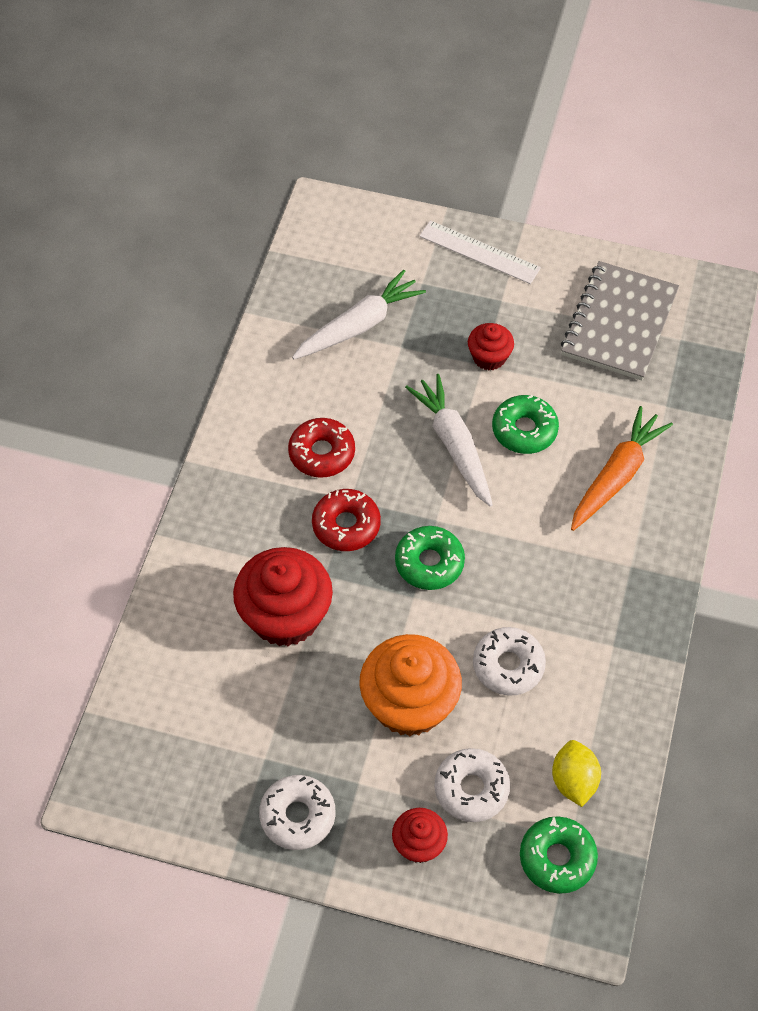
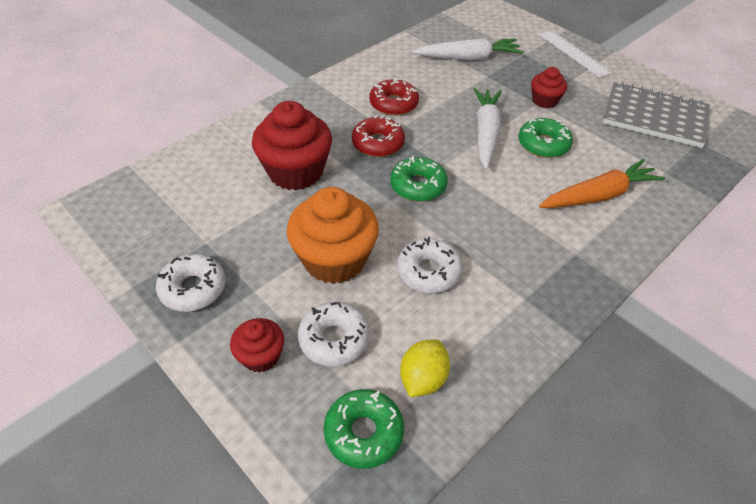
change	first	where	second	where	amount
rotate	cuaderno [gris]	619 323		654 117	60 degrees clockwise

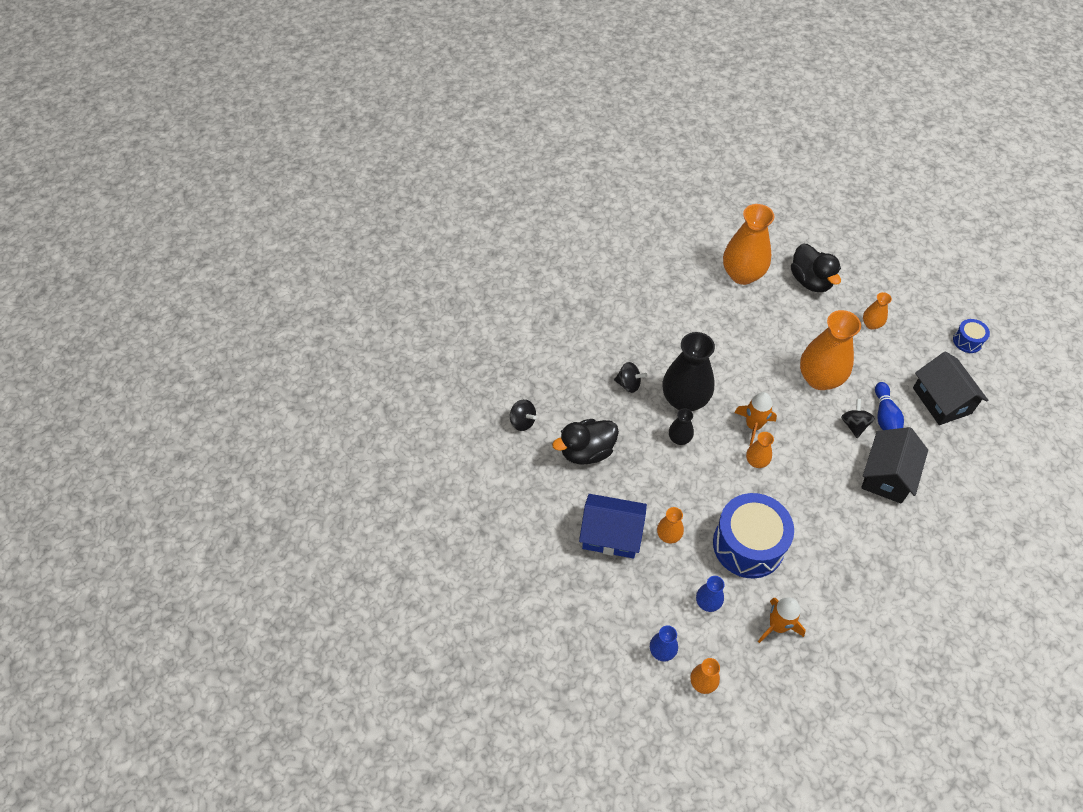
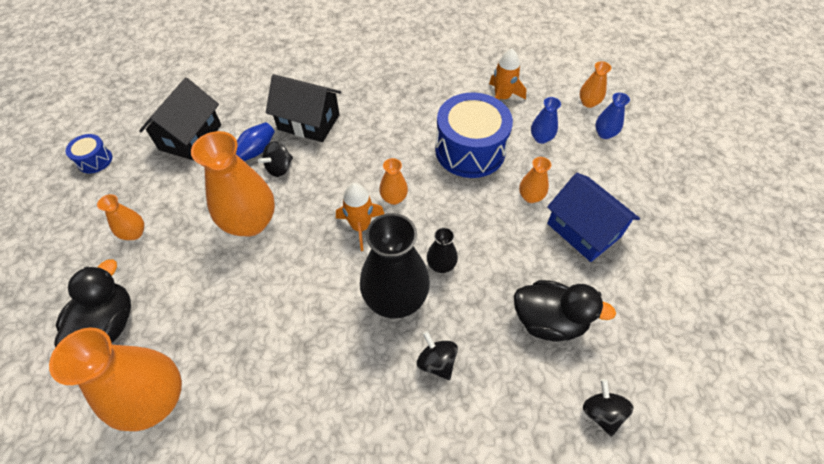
change	first	where	second	where	amount
rotate	casa [negro]	887 476		308 122	45 degrees clockwise

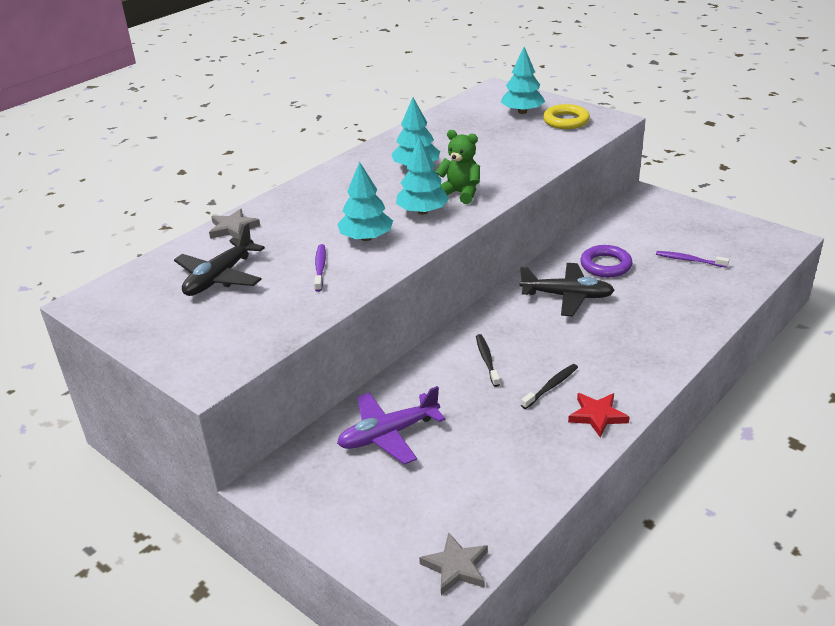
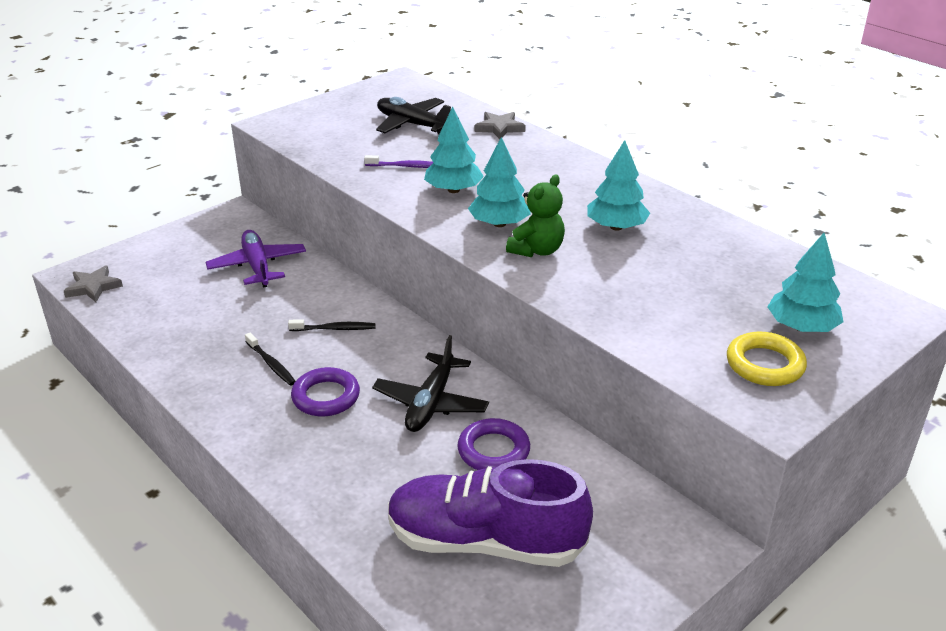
change	first	where	second	where	amount
delete	estrella [rojo]	597 416			
insert			anillo [morado]	326 397	
replace	cepillo de dientes [morado]	689 260	zapato [morado]	485 542	

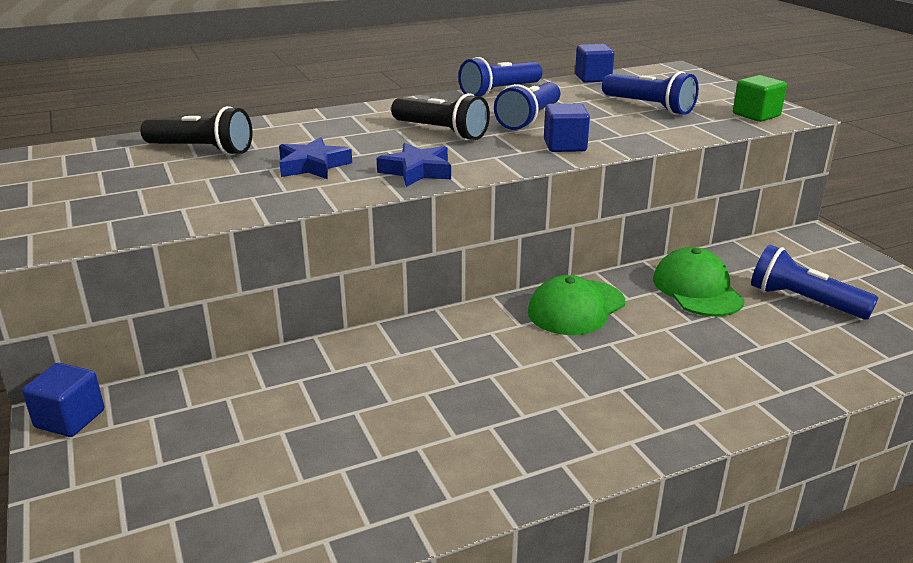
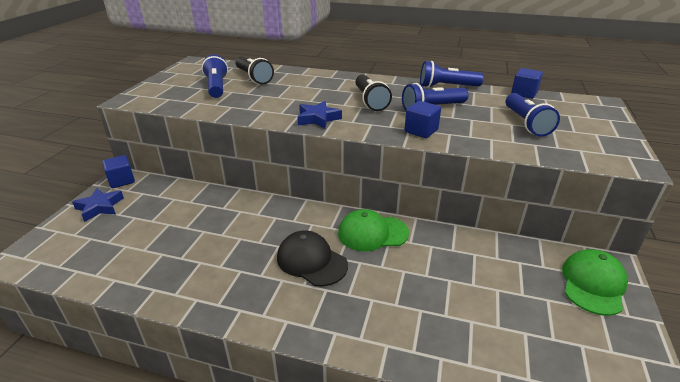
change	first	where	second	where	amount
delete	cubo [verde]	756 115			
insert			gorra [negro]	311 261	
move	estrella [azul]	312 166		100 207	
move	gorra [verde]	697 289		593 284	
move	lámpara de mano [azul]	803 301		217 87	

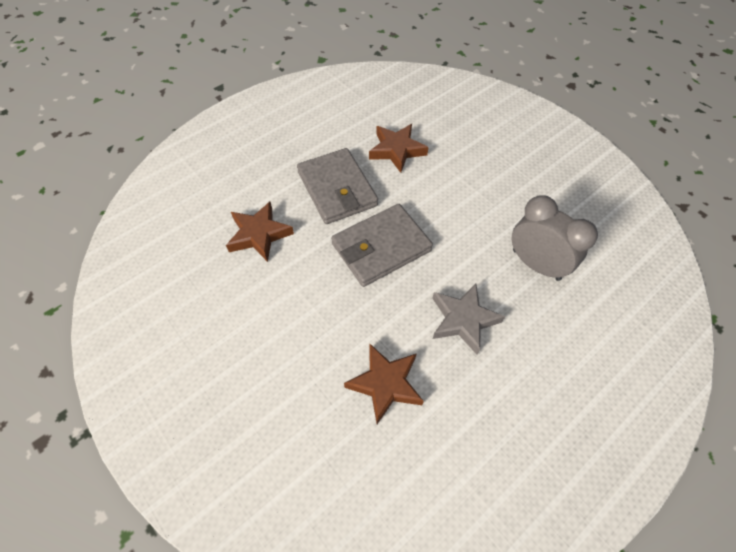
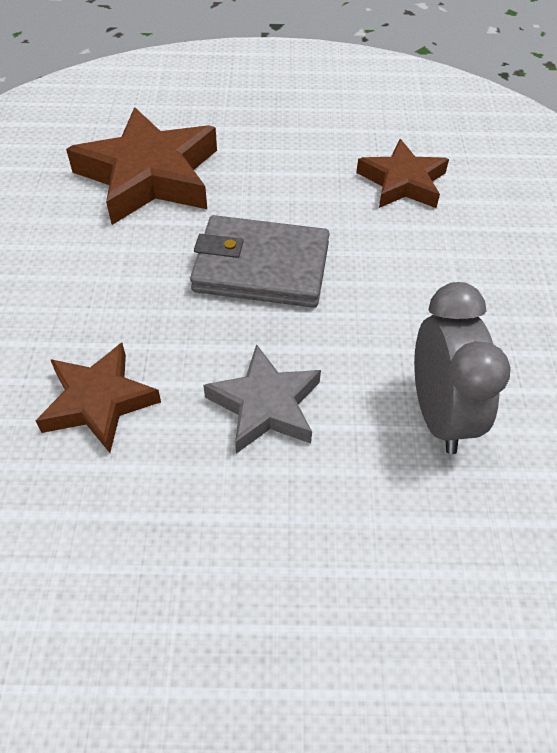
change	first	where	second	where	amount
delete	cartera [gris]	337 189			
resize	estrella [marrón]	259 234		149 175	x1.63

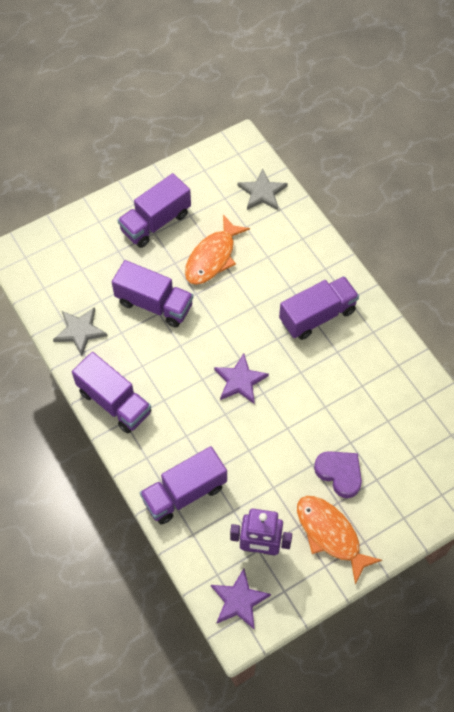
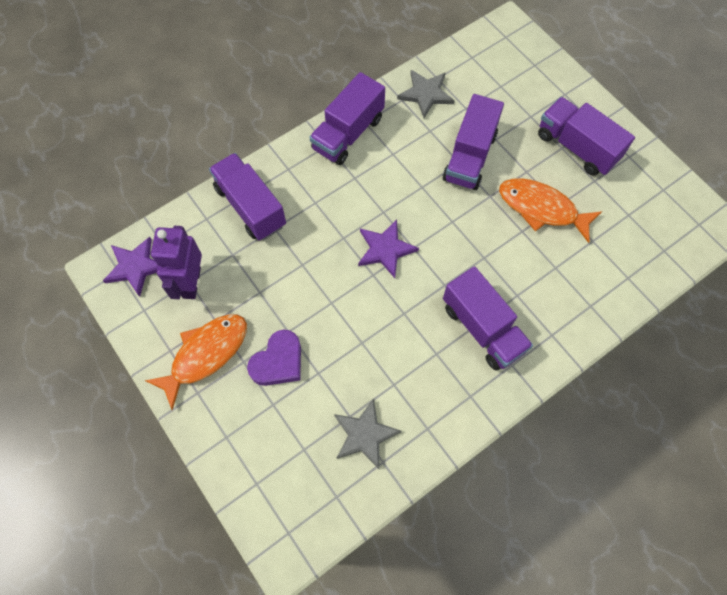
change	first	where	second	where	amount
move	estrella [gris]	262 192		365 434	

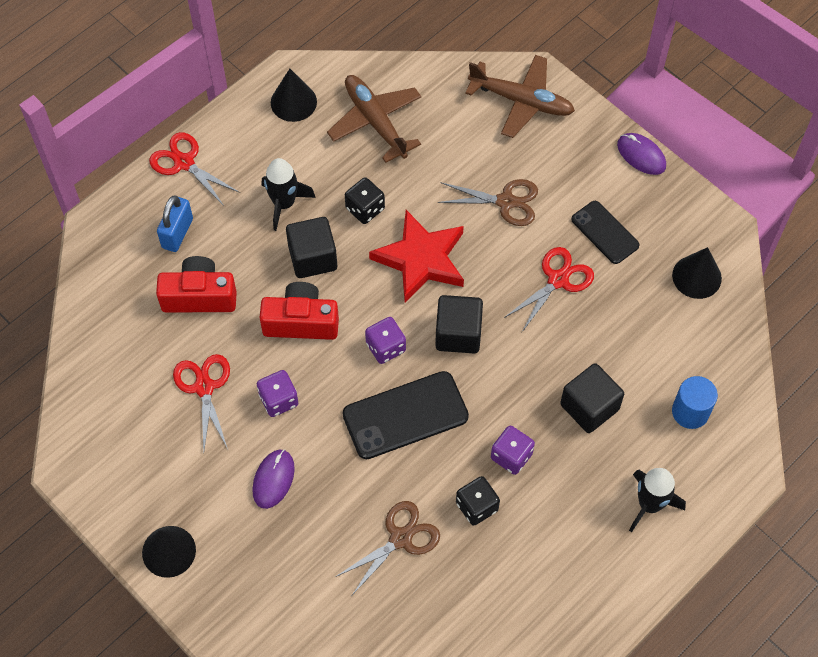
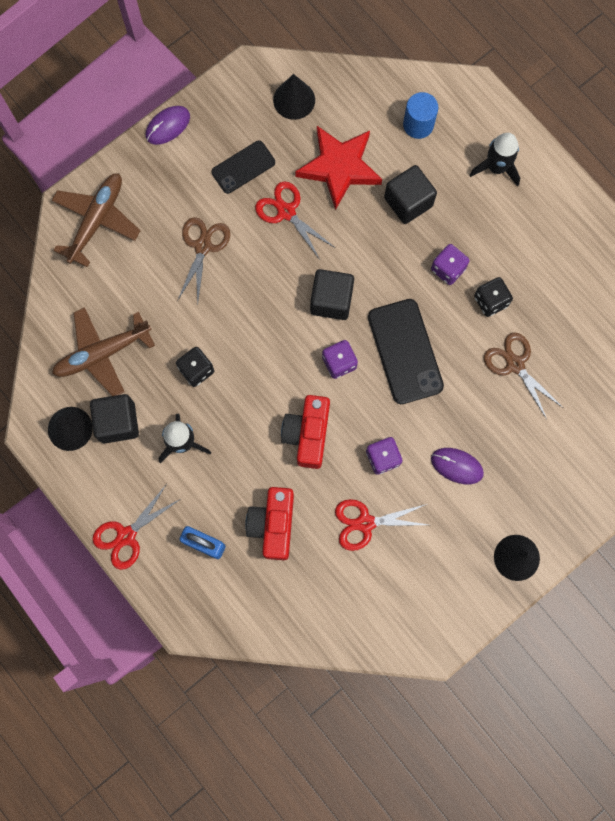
change	first	where	second	where	amount
move	cubo [negro]	313 258		118 422	
move	estrella [rojo]	421 259		339 167	

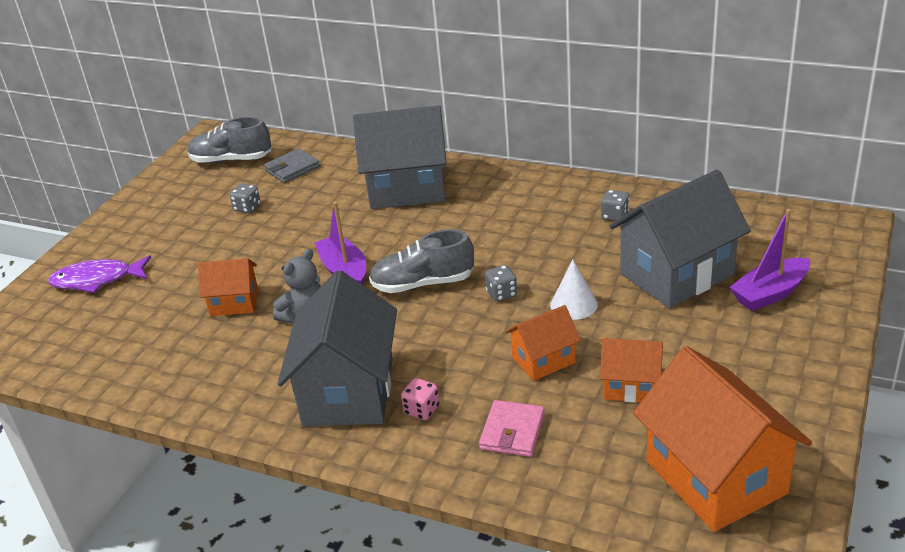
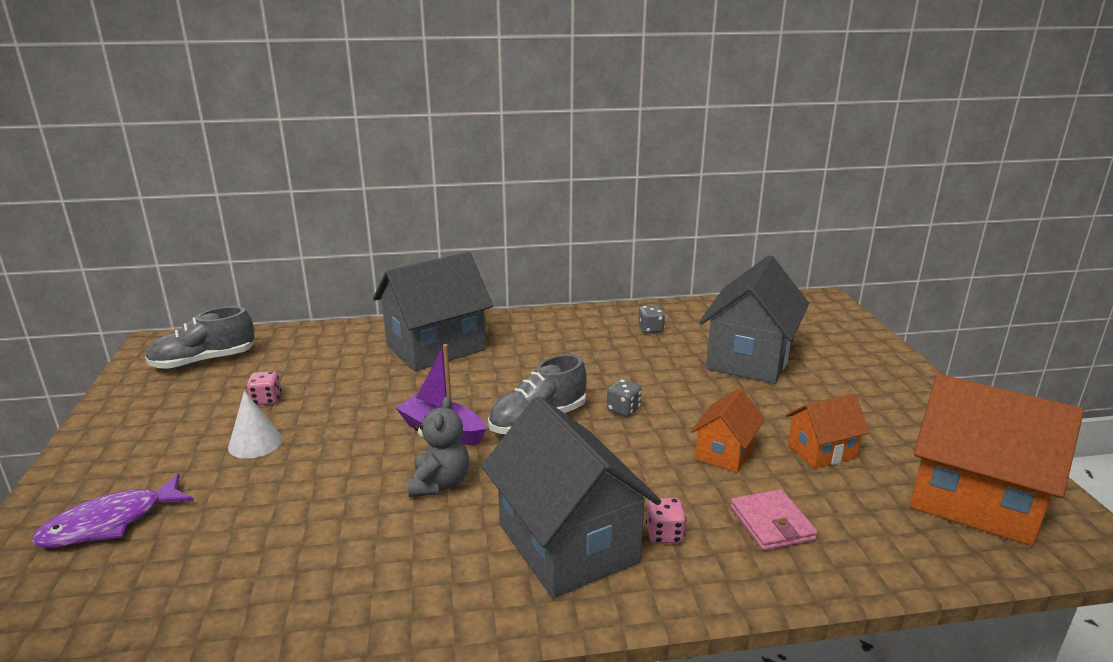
change	first	where	second	where	amount
delete	casa [naranja]	234 303			
delete	cartera [gris]	292 168			
delete	barco [morado]	770 293			
move	cono [blanco]	573 304		255 443	
recolor	dado [gris]	247 208	dado [rosa]	266 400	

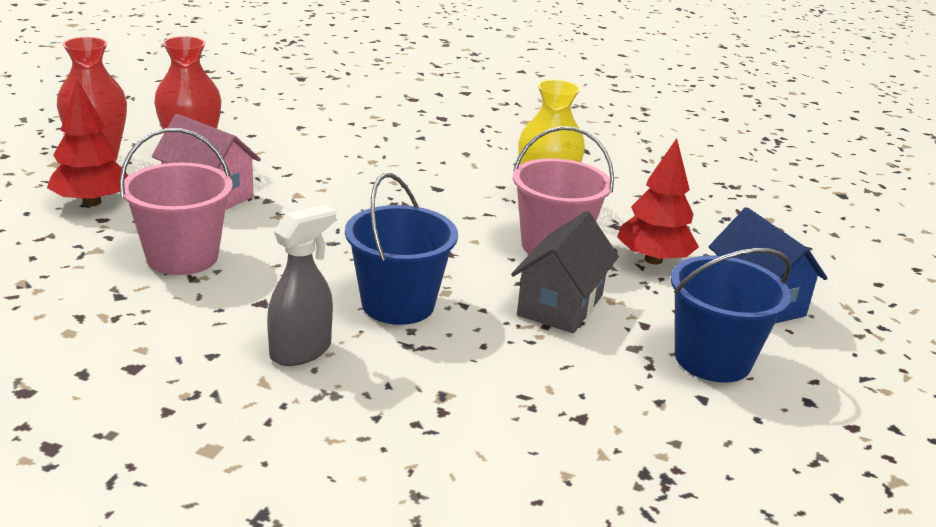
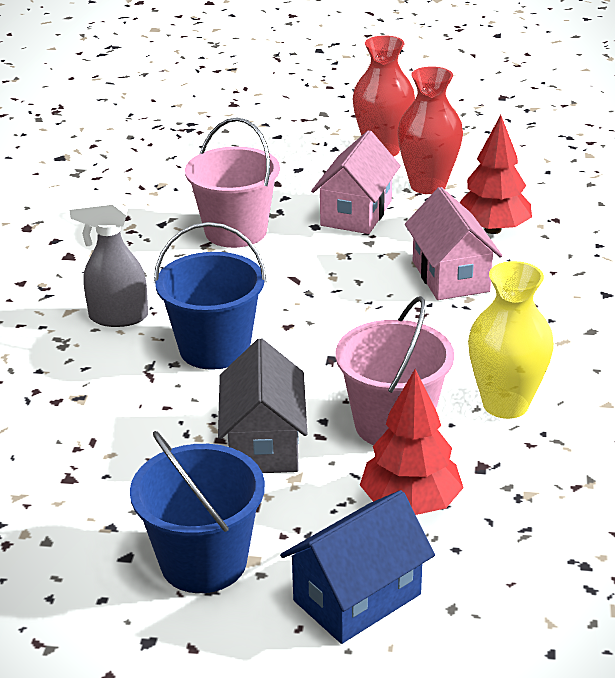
change	first	where	second	where	amount
insert			casa [rosa]	450 276	
move	árbol [rojo]	92 202		492 229	
rotate	pulverizador [gris]	301 351		118 317	150 degrees clockwise
rotate	casa [gris]	560 305		264 444	75 degrees clockwise

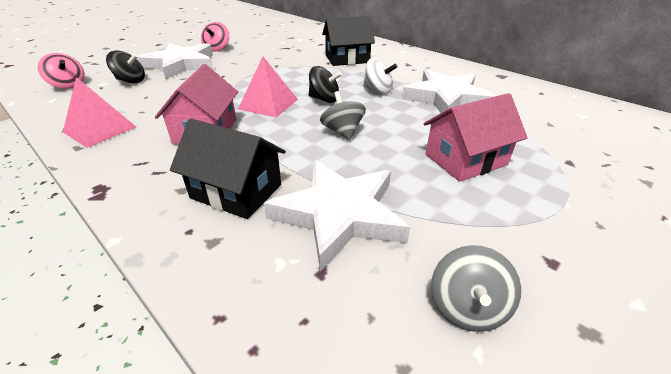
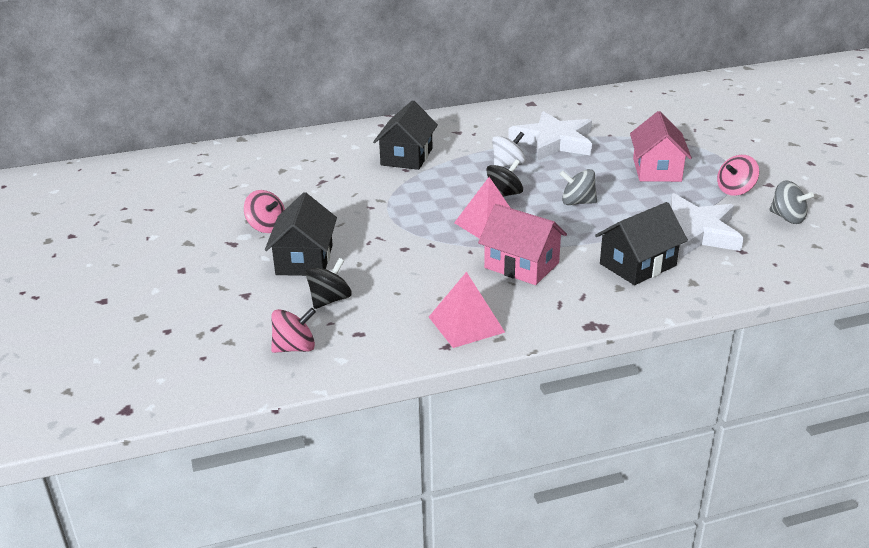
change	first	where	second	where	amount
insert			peonza [rosa]	735 190	
replace	estrella [blanco]	181 64	casa [negro]	304 260	

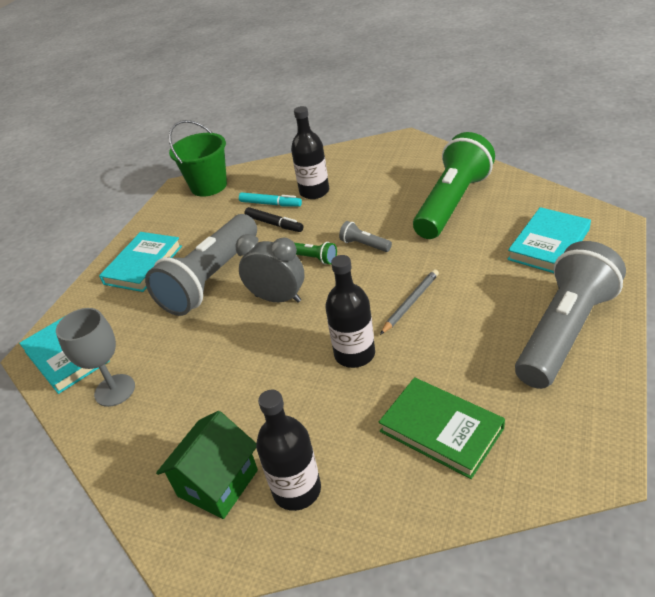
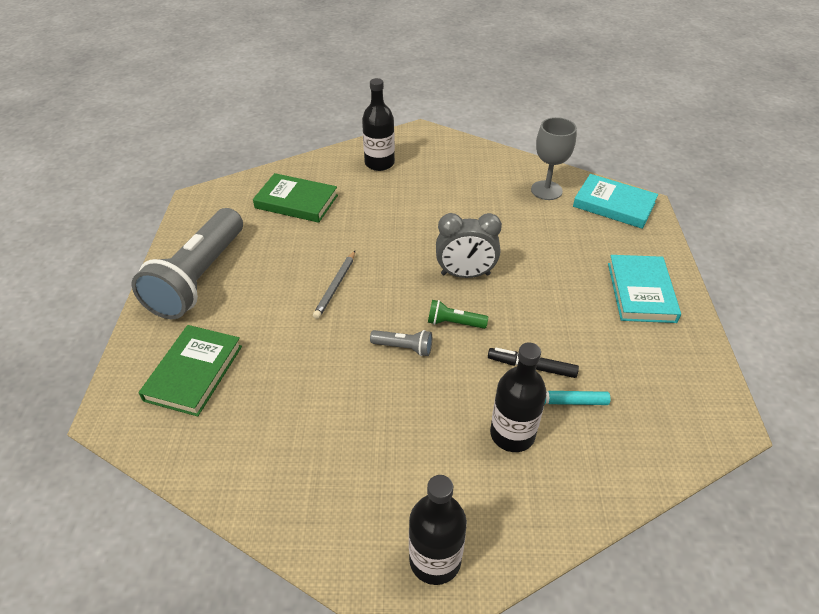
change	first	where	second	where	amount
delete	lámpara de mano [gris]	211 279			
delete	casa [verde]	218 483			
delete	balde [verde]	209 186			
delete	lámpara de mano [verde]	452 203			
move	botella [negro]	354 354		435 560	
recolor	libro [turquesa]	549 244	libro [verde]	193 373	

